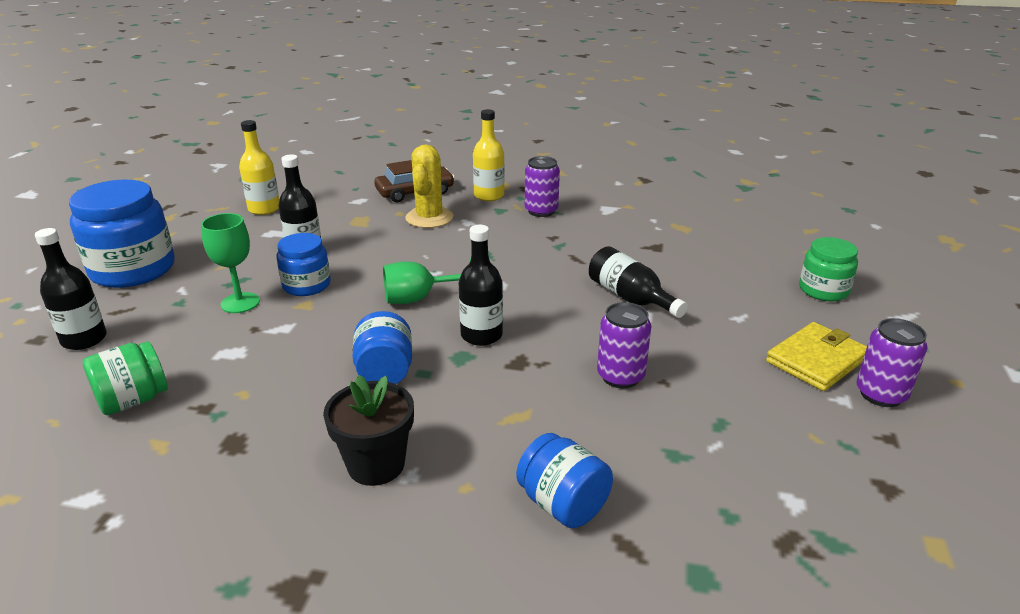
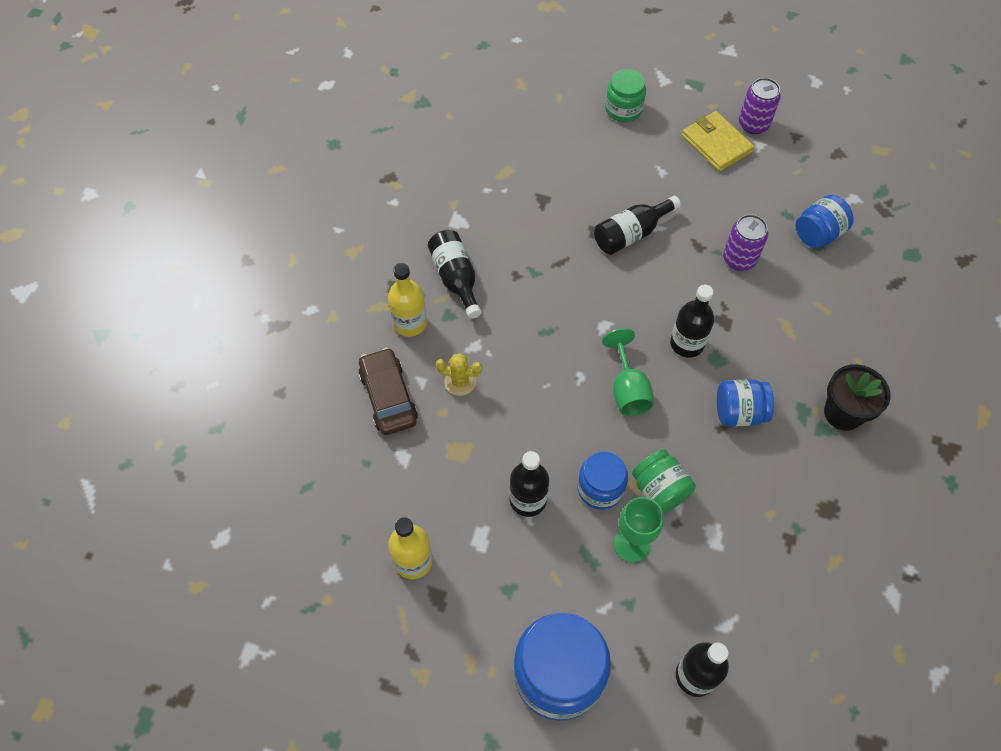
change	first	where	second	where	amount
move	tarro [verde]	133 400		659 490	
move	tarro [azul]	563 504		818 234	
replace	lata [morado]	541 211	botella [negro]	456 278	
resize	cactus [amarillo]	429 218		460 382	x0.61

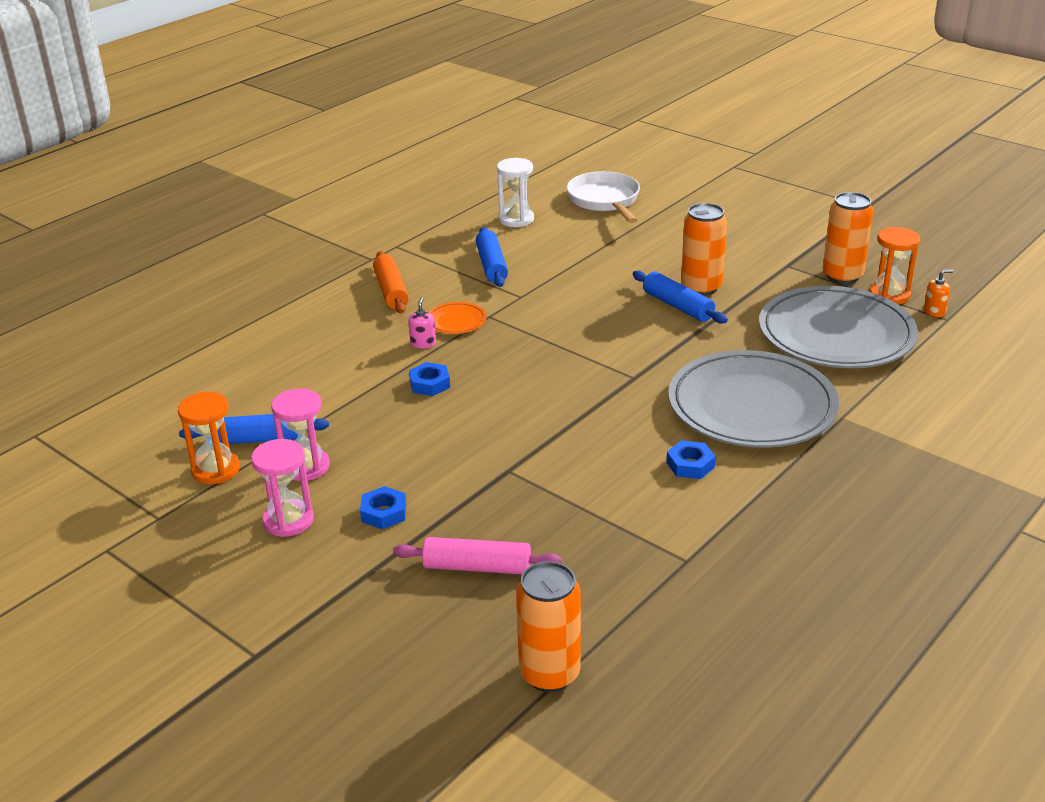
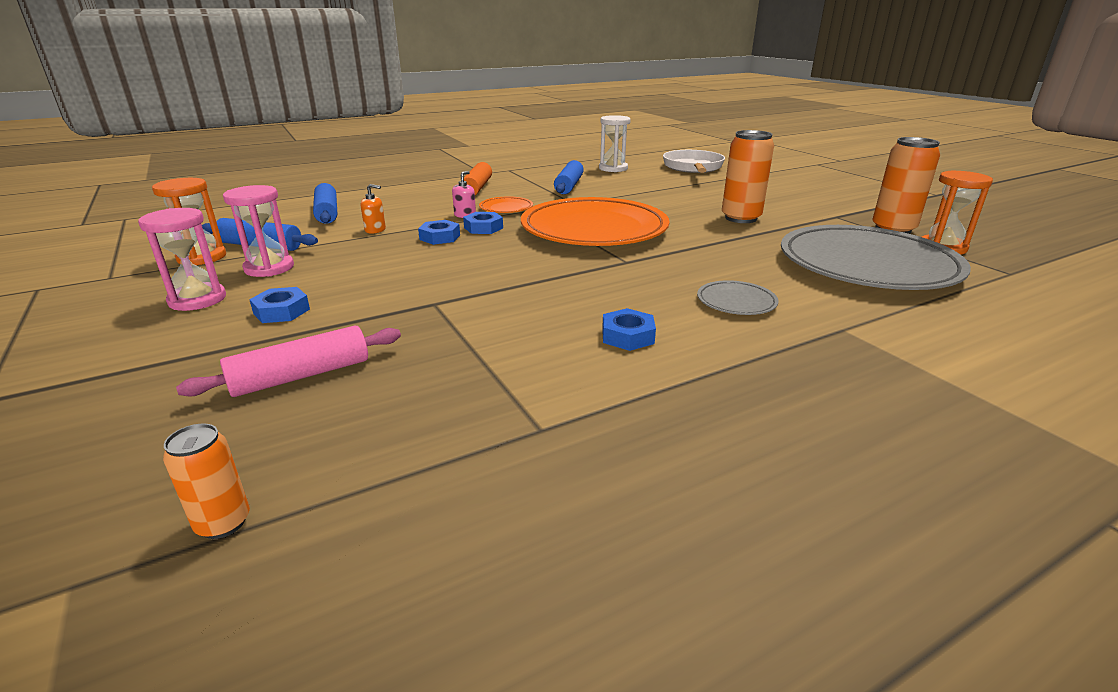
change	first	where	second	where	amount
insert			tuerca [azul]	483 228	
insert			plato [naranja]	594 229	
move	rodillo [azul]	678 306		327 213	
move	dispensador de jabón [naranja]	934 311		375 230	
rotate	rodillo [rosa]	477 567		301 376	60 degrees counterclockwise
resize	lata [naranja]	549 673		223 523	x0.55
resize	plato [gris]	751 406		736 302	x0.41

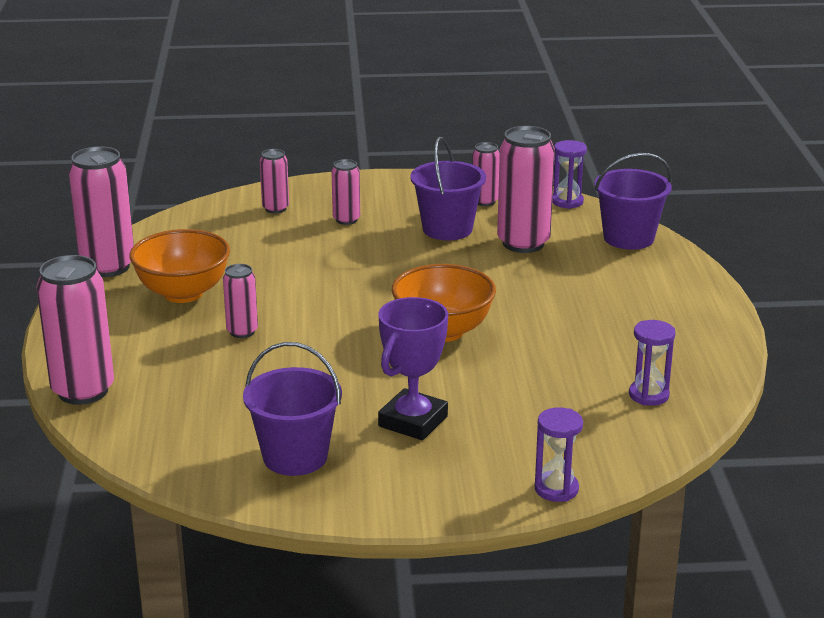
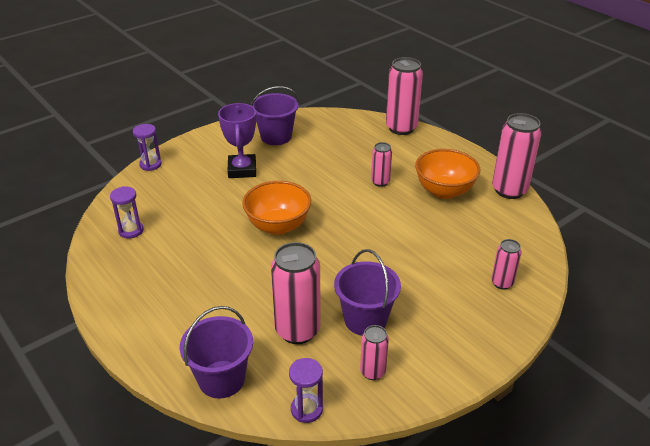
change	first	where	second	where	amount
delete	lata [rosa]	346 220			

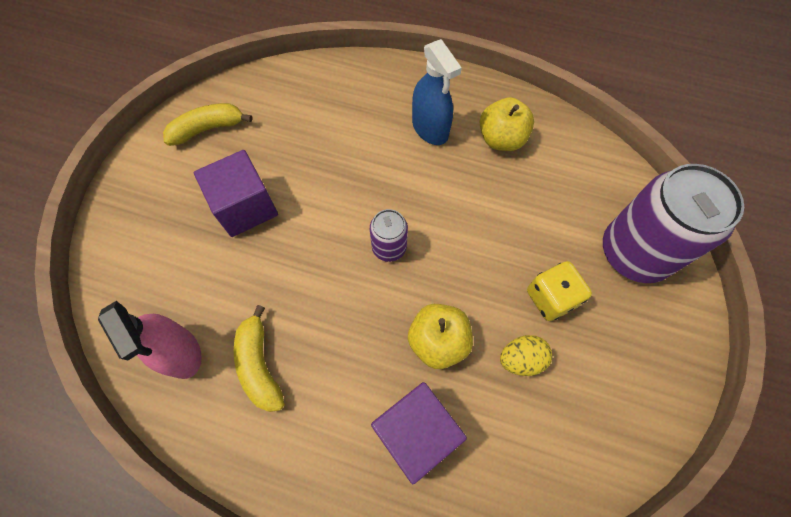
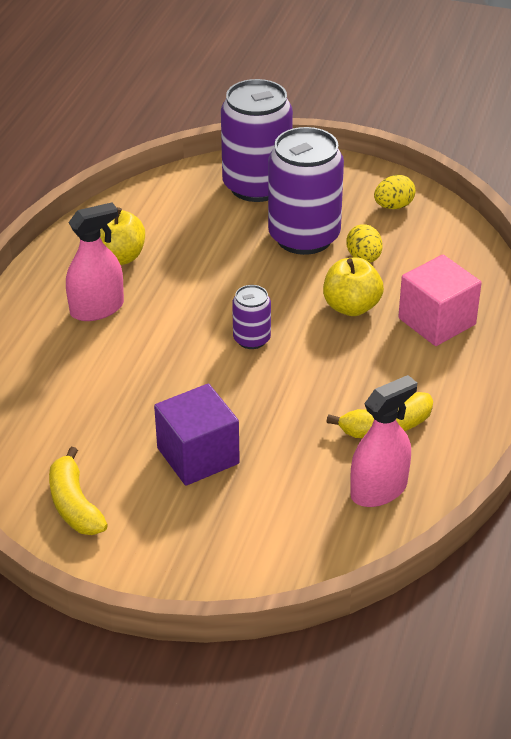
change	first	where	second	where	amount
insert			huevo [amarillo]	393 206	
replace	dado [amarillo]	551 298	lata [morado]	304 237	
recolor	cubo [morado]	415 433	cubo [rosa]	437 321	
recolor	pulverizador [azul]	430 128	pulverizador [rosa]	97 308	

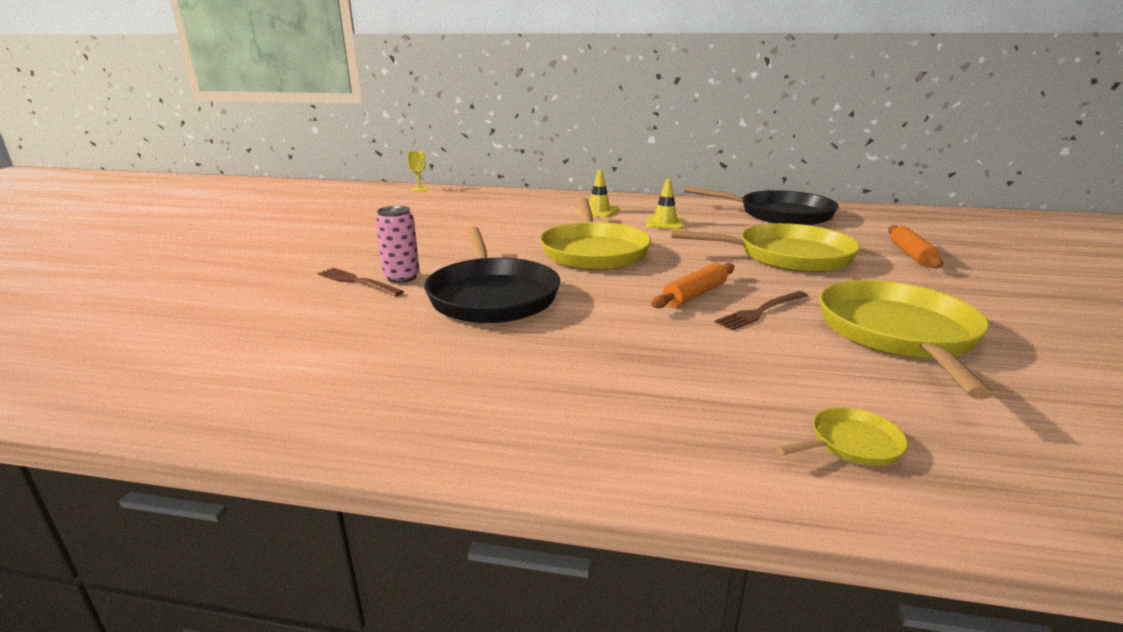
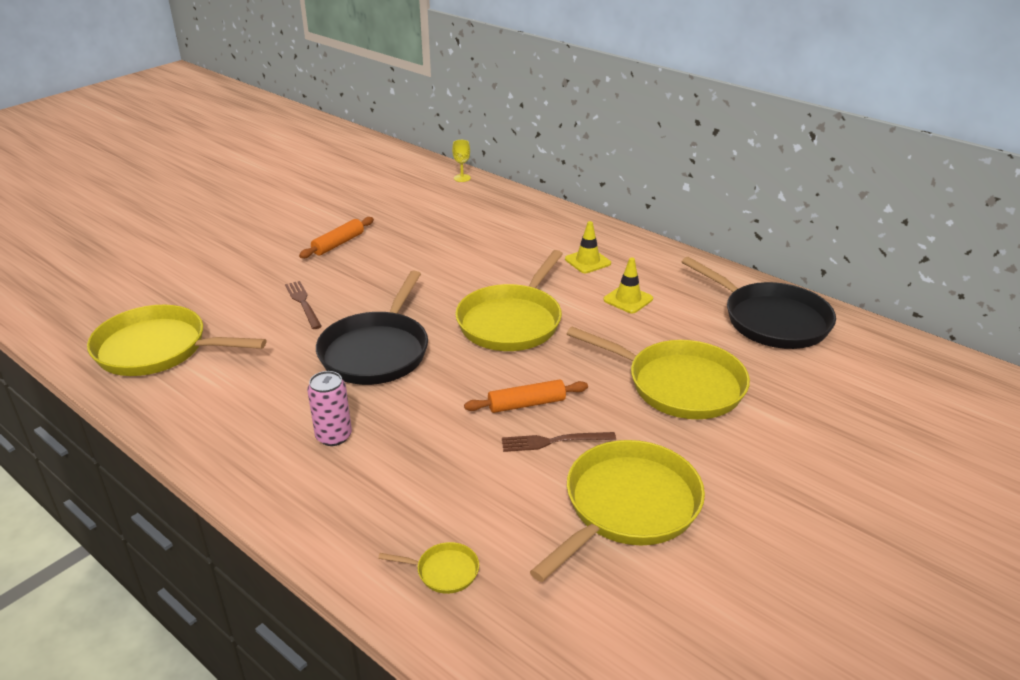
change	first	where	second	where	amount
insert			sartén [amarillo]	157 349	
move	lata [rosa]	401 277		334 436	
move	rodillo [naranja]	910 254		338 244	

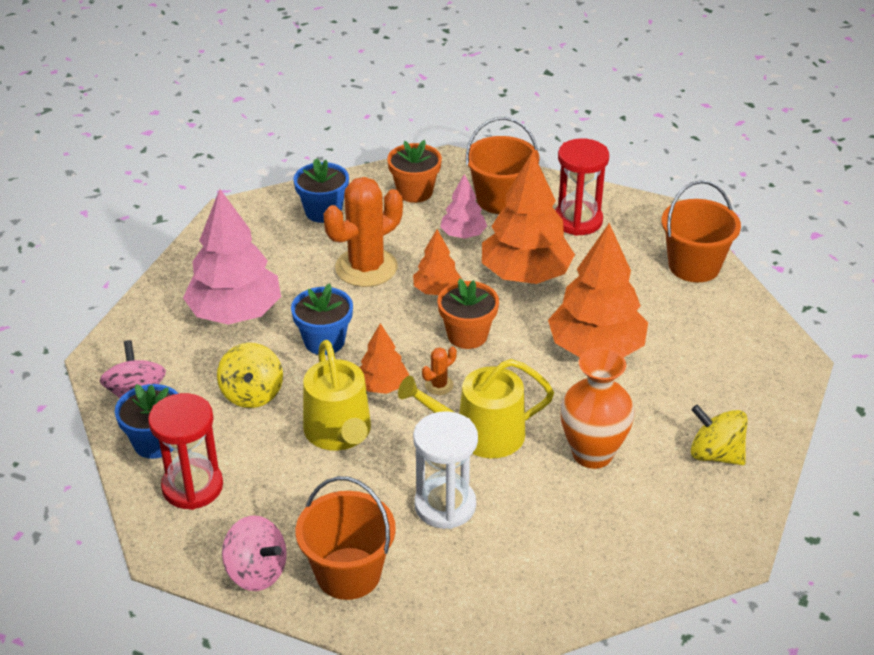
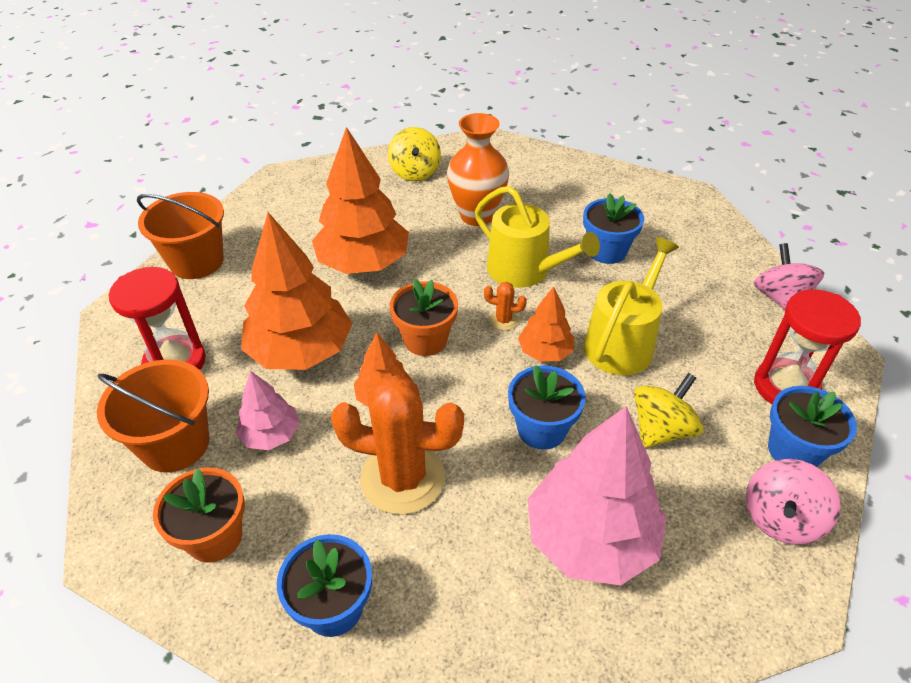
change	first	where	second	where	amount
delete	balde [naranja]	348 573			
replace	reloj de arena [blanco]	445 505	maceta [azul]	606 251	

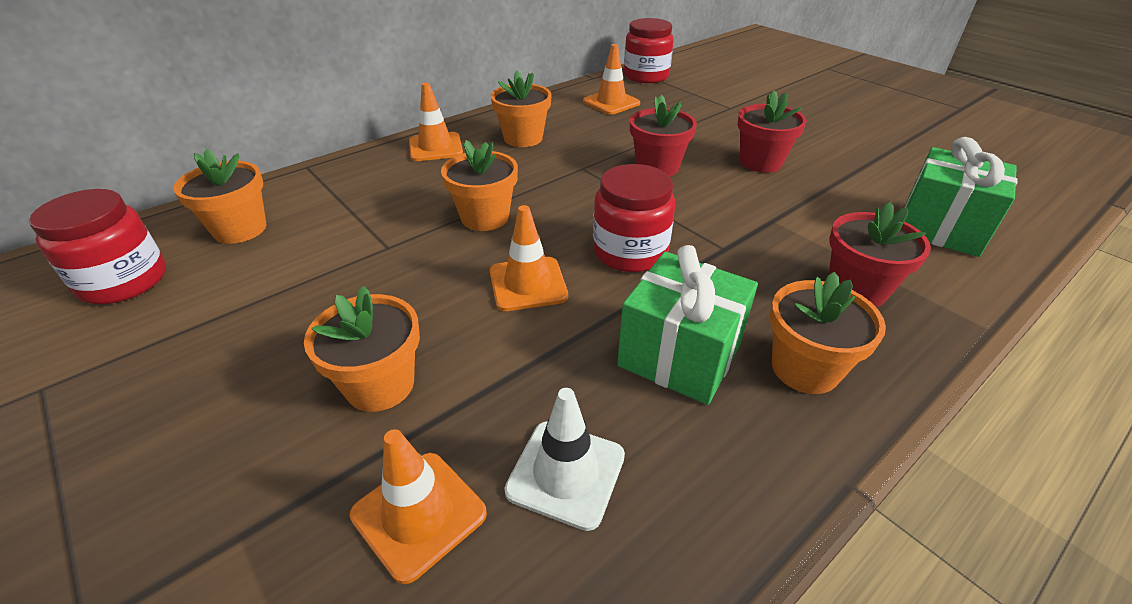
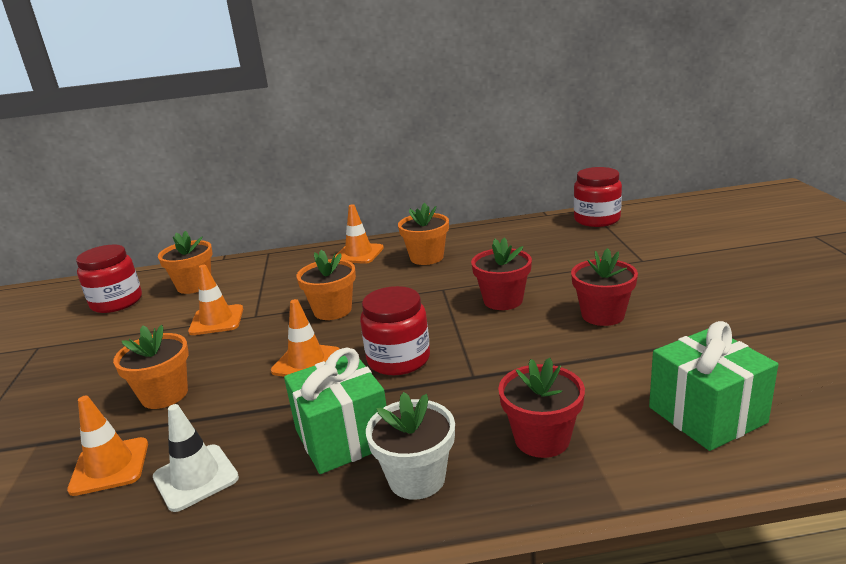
change	first	where	second	where	amount
move	cono de tráfico [naranja]	611 102		216 320	
recolor	maceta [naranja]	805 368	maceta [blanco]	417 478	

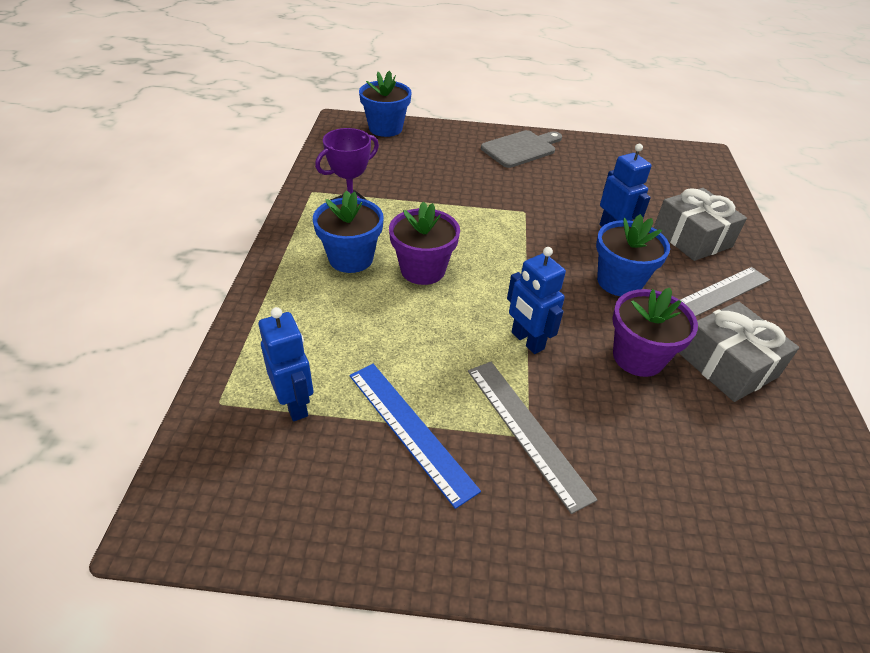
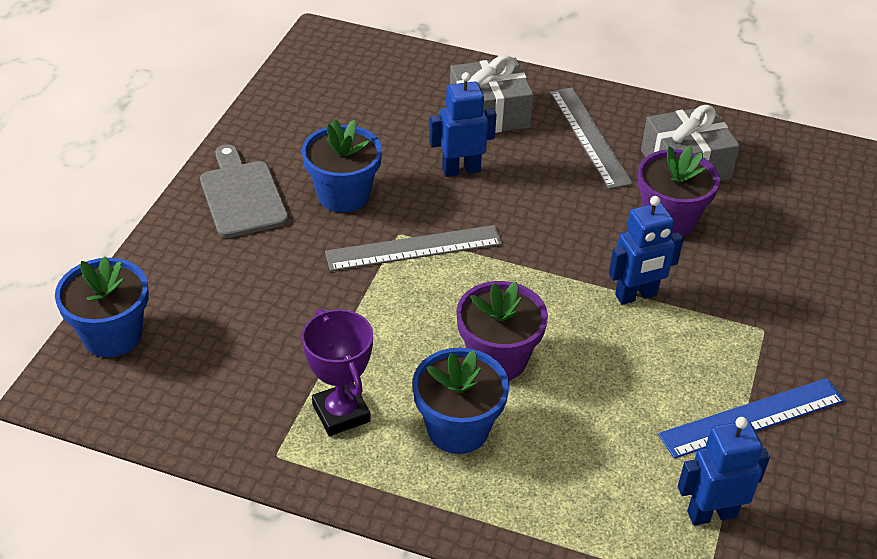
change	first	where	second	where	amount
move	regla [gris]	527 430		414 248	
move	maceta [azul]	619 281		343 195	

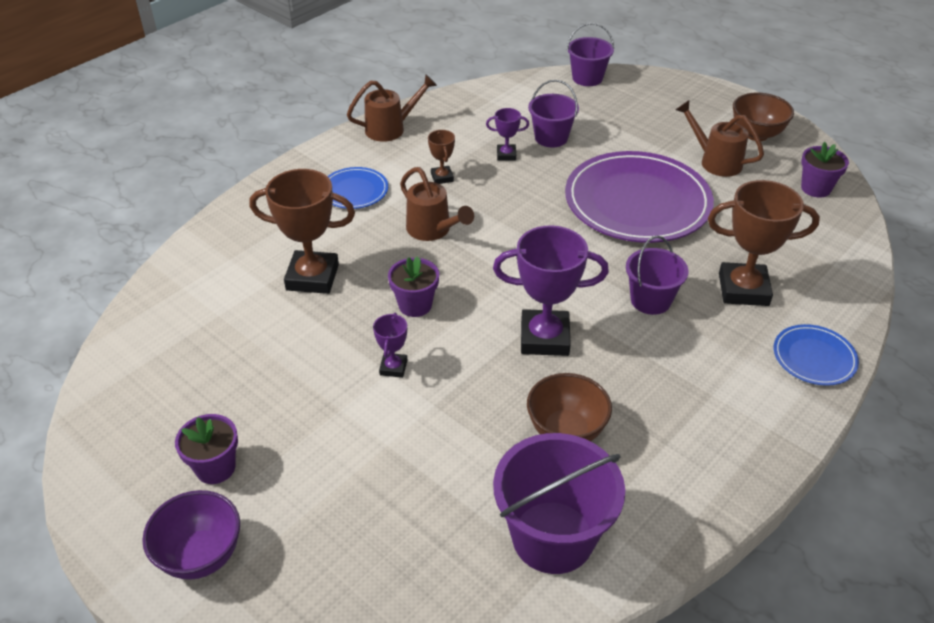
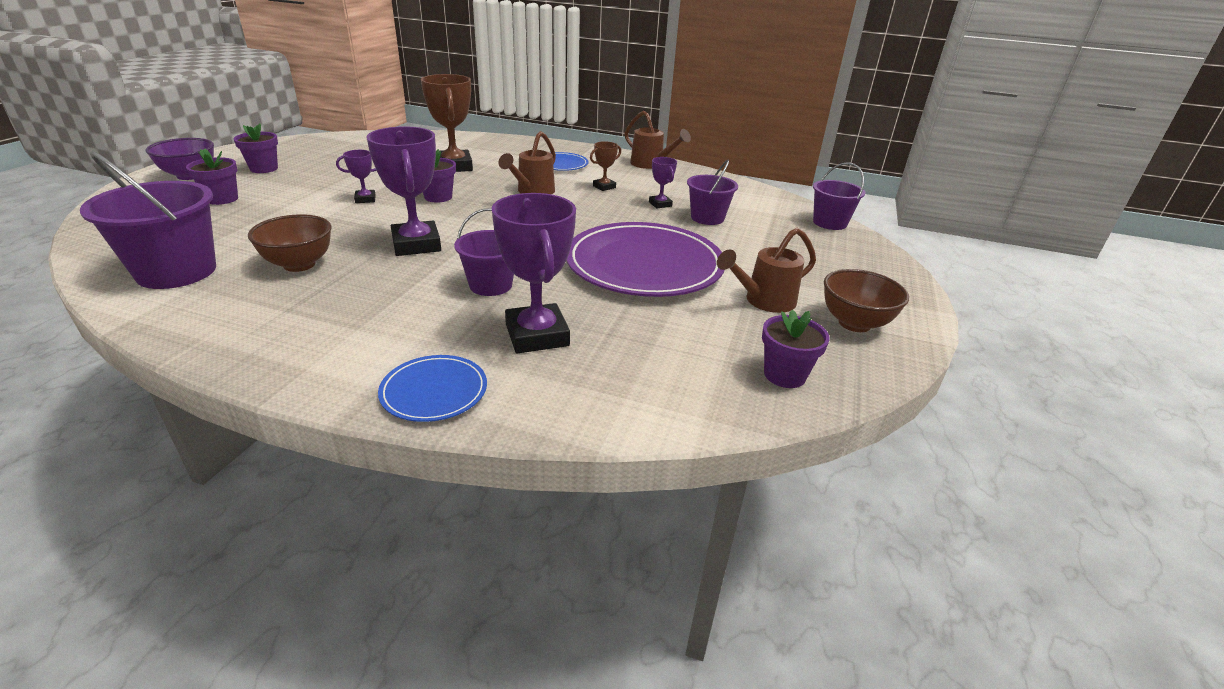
change	first	where	second	where	amount
insert			maceta [morado]	222 199	
recolor	trofeo [marrón]	743 289	trofeo [morado]	537 335	
rotate	regadera [marrón]	715 161		764 301	135 degrees counterclockwise

